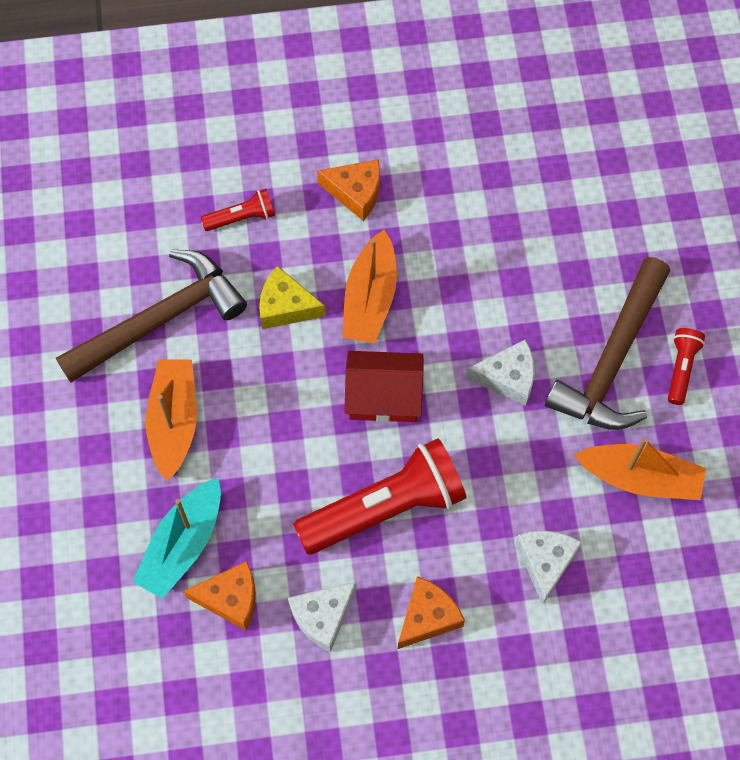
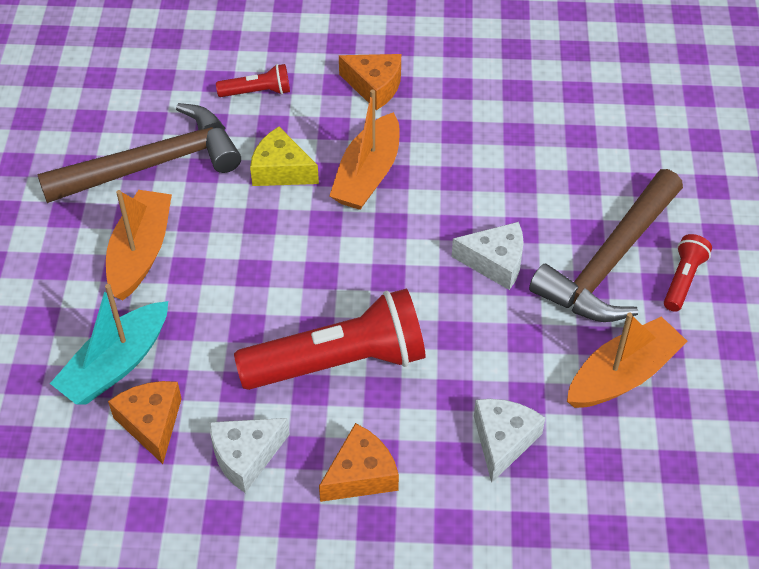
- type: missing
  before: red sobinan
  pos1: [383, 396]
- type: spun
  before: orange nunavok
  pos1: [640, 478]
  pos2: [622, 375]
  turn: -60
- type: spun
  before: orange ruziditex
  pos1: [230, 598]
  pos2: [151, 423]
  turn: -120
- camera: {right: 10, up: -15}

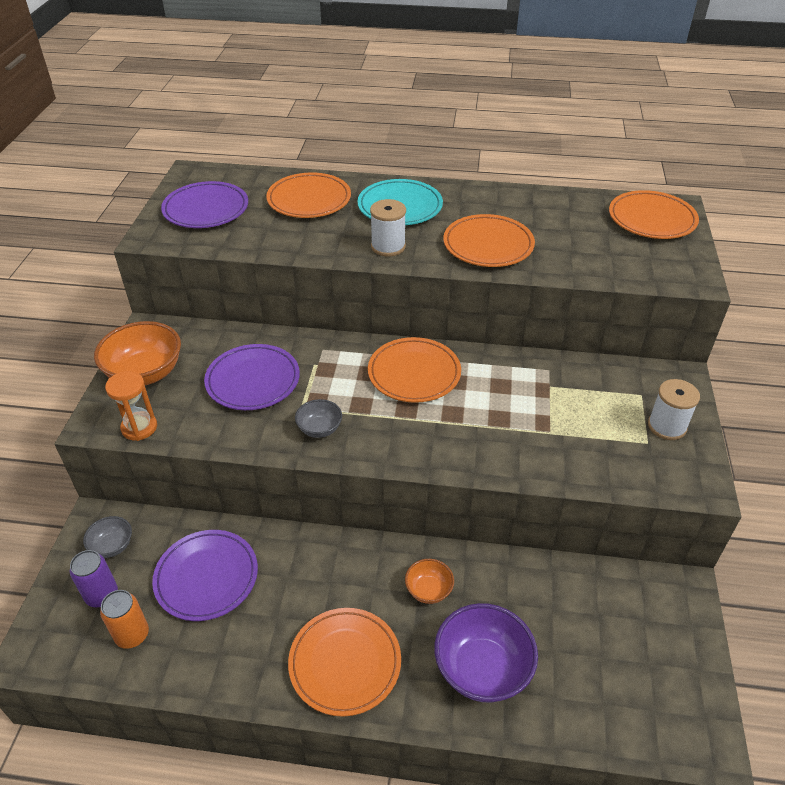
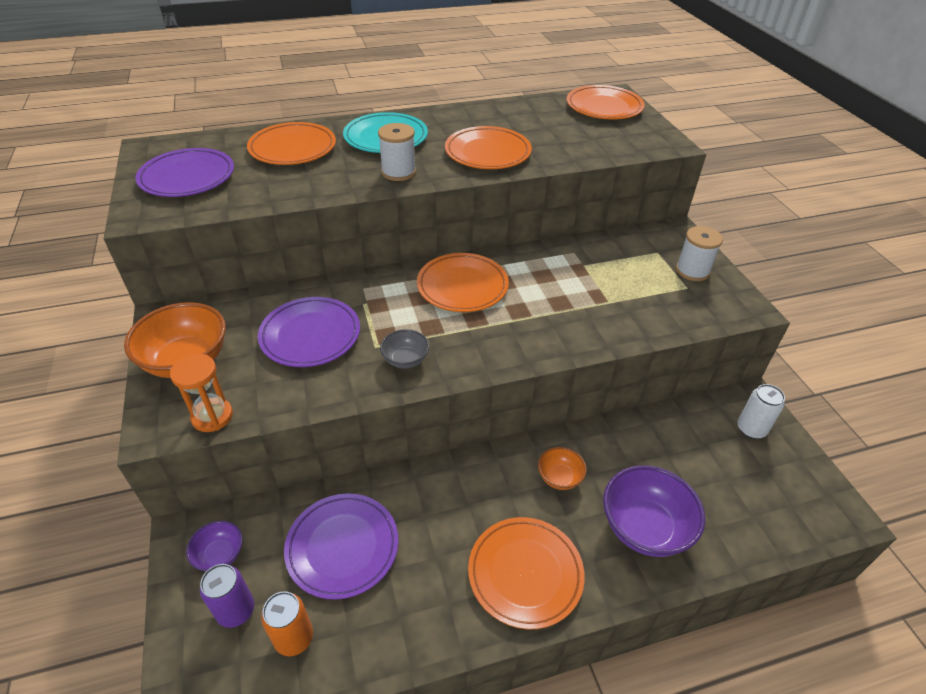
- type: colour
  before: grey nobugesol
  after: purple nobugesol
  pos1: [112, 546]
  pos2: [220, 555]
- type: appeared
  after: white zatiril
  pos2: [751, 429]
- camera: {right: -25, up: 0}

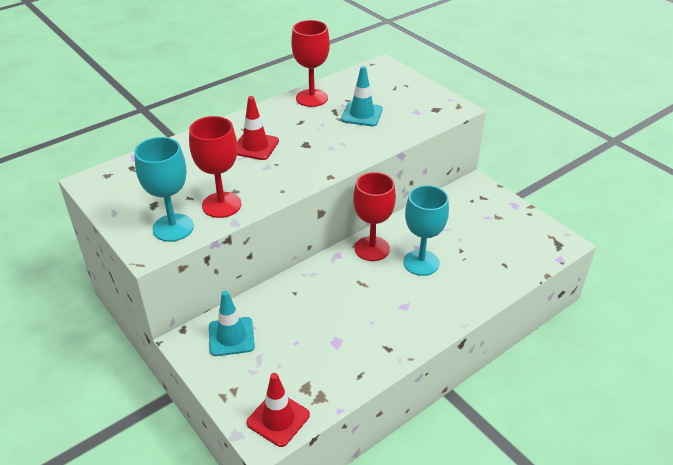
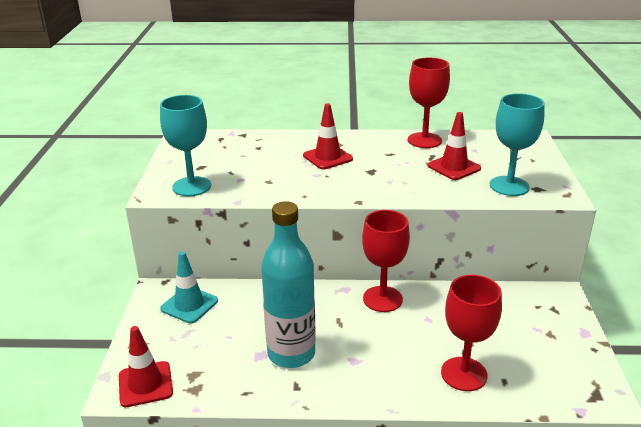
- type: colour
  before: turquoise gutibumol
  after: red gutibumol
  pos1: [362, 114]
  pos2: [454, 167]
- type: relocated
  before: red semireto
  pos1: [221, 205]
  pos2: [464, 374]
- type: relocated
  before: turquoise semireto
  pos1: [421, 263]
  pos2: [509, 186]
- type: appeared
  after: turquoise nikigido
  pos2: [291, 354]
- camera: {right: 40, up: -10}

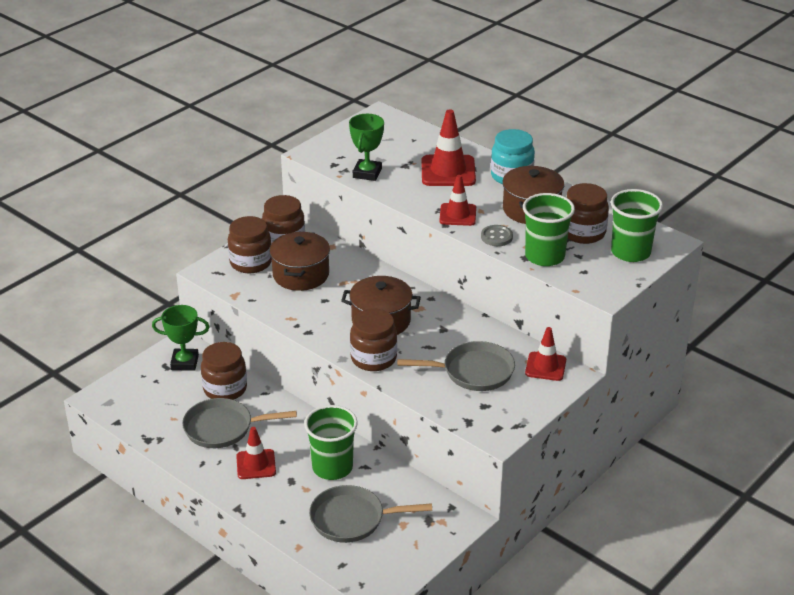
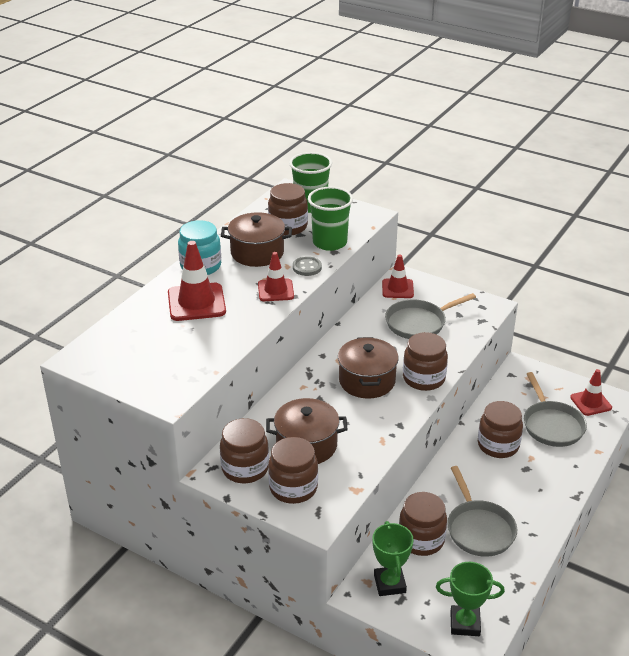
- type: relocated
  before: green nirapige
  pos1: [367, 173]
  pos2: [465, 623]
- type: spun
  before: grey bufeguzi
  pos1: [473, 372]
  pos2: [419, 323]
  turn: -105
- type: exchanged
  before: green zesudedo
  after: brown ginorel
  pos1: [332, 467]
  pos2: [498, 445]
- type: relocated
  before: red gutibumol
  pos1: [256, 464]
  pos2: [591, 402]
- camera: {right: -100, up: 0}

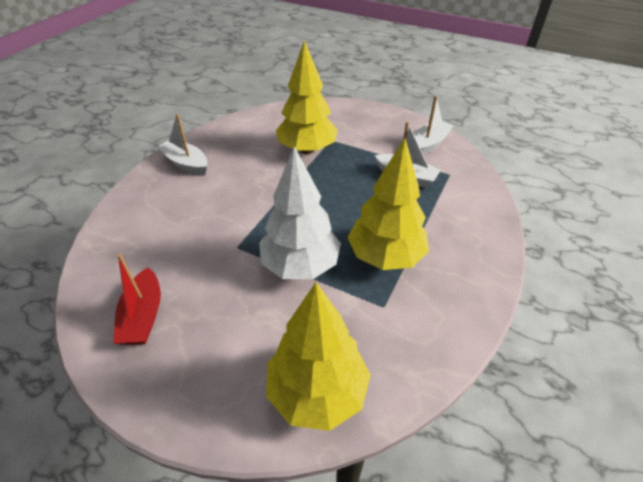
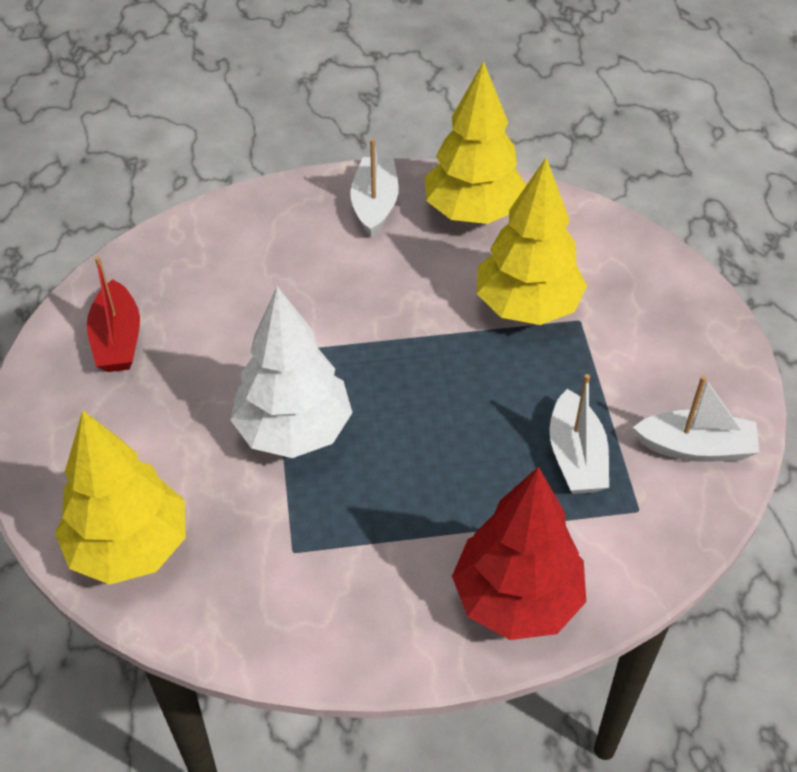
- type: relocated
  before: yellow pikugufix
  pos1: [385, 256]
  pos2: [473, 212]
- type: spun
  before: red nunavok
  pos1: [143, 316]
  pos2: [117, 340]
  turn: -60
- type: appeared
  after: red pikugufix
  pos2: [516, 599]
- camera: {right: 55, up: 5}

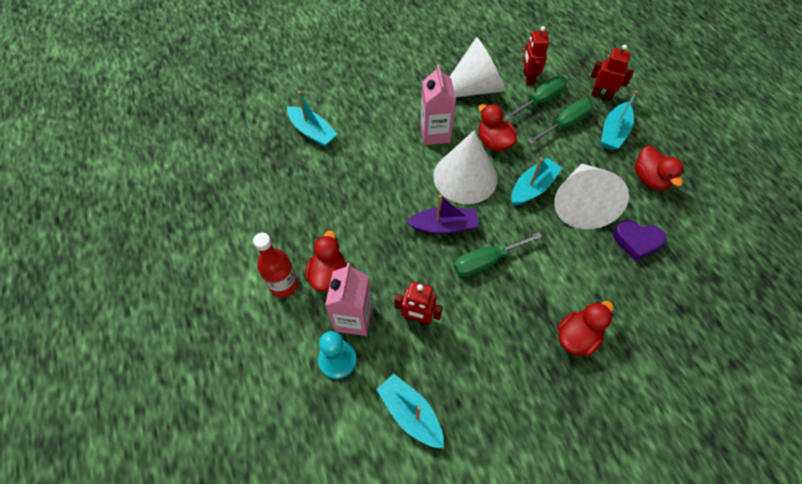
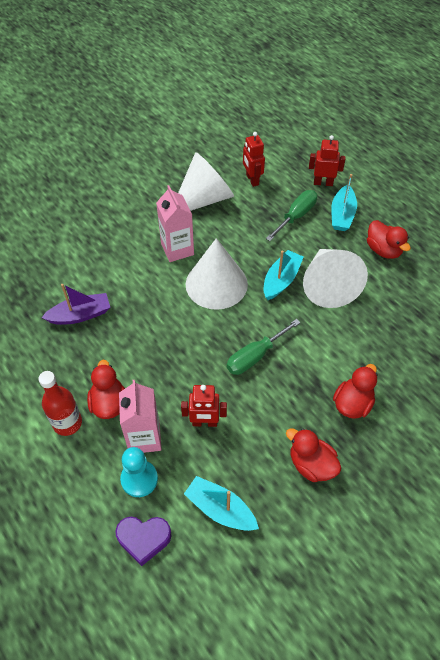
- type: missing
  before: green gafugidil
  pos1: [540, 100]
- type: missing
  before: turquoise nunavok
  pos1: [312, 132]
- type: relocated
  before: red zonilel
  pos1: [494, 142]
  pos2: [311, 464]
- type: relocated
  before: purple nunavok
  pos1: [443, 226]
  pos2: [80, 315]
- type: relocated
  before: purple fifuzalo
  pos1: [636, 241]
  pos2: [144, 539]
- camera: {right: -15, up: -5}

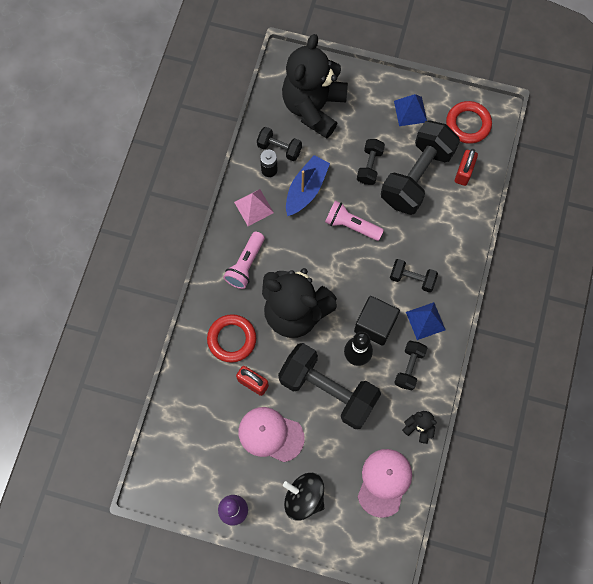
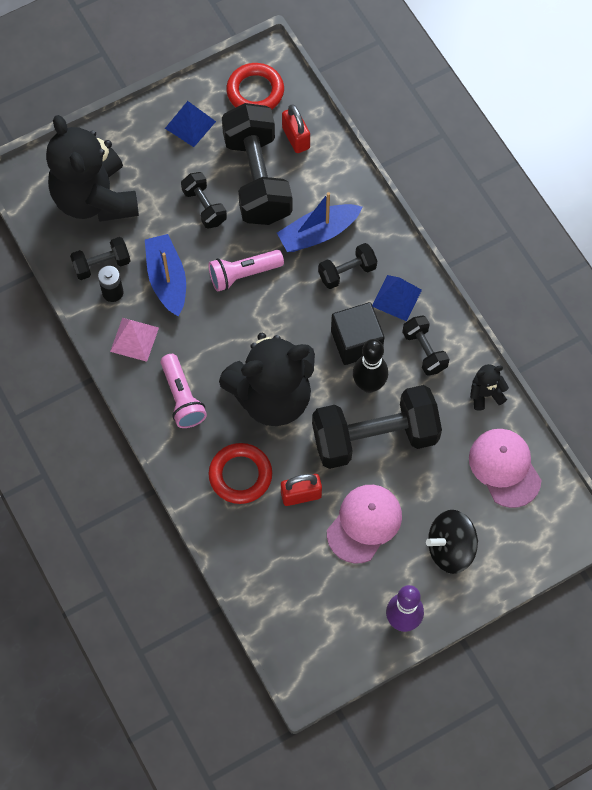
- type: spun
  before: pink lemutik
  pos1: [270, 434]
  pos2: [364, 524]
  turn: 150
- type: appeared
  after: blue nunavok
  pos2: [318, 233]
- camera: {right: -45, up: -5}

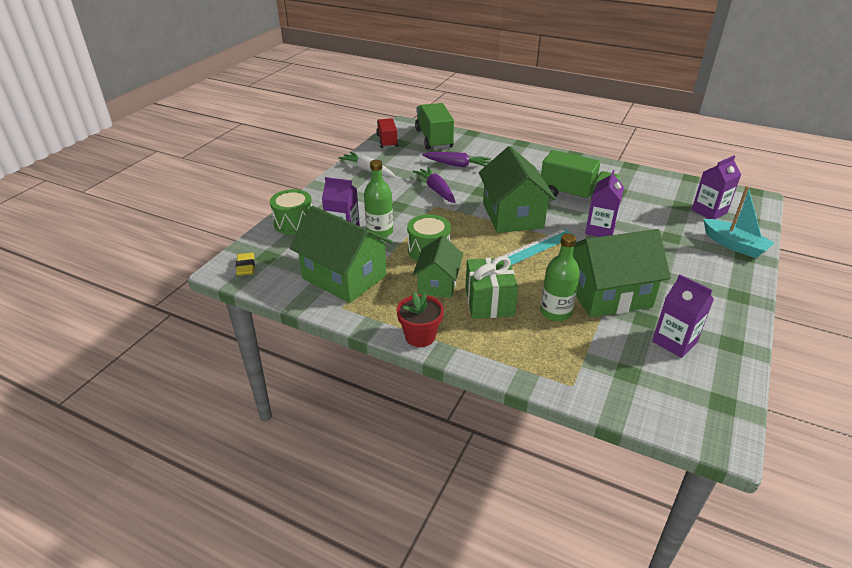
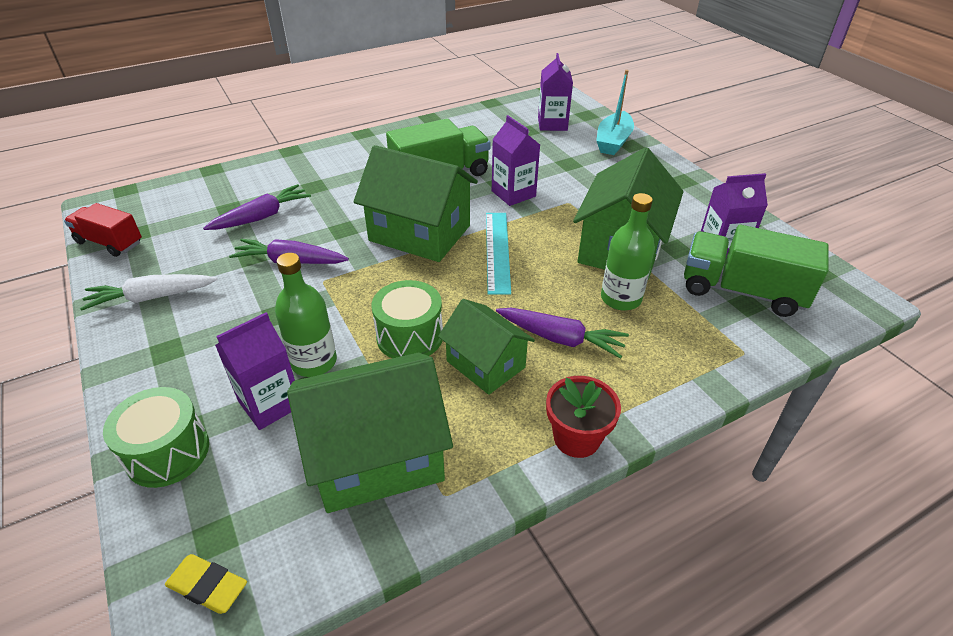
- type: relocated
  before: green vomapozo
  pos1: [434, 139]
  pos2: [742, 291]
- type: spun
  before: turquoise nunavok
  pos1: [734, 245]
  pos2: [613, 141]
  turn: 120
- type: exchanged
  before: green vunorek
  after: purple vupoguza
  pos1: [489, 301]
  pos2: [560, 338]
- camera: {right: -55, up: 5}

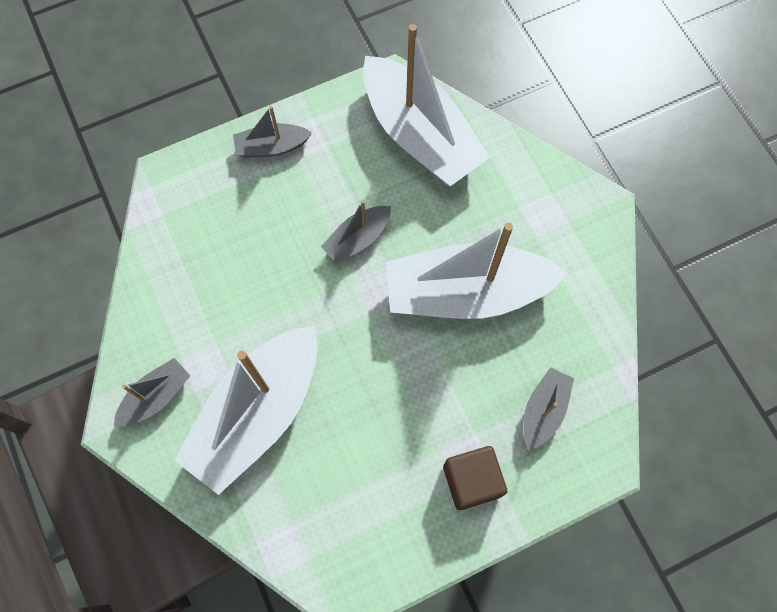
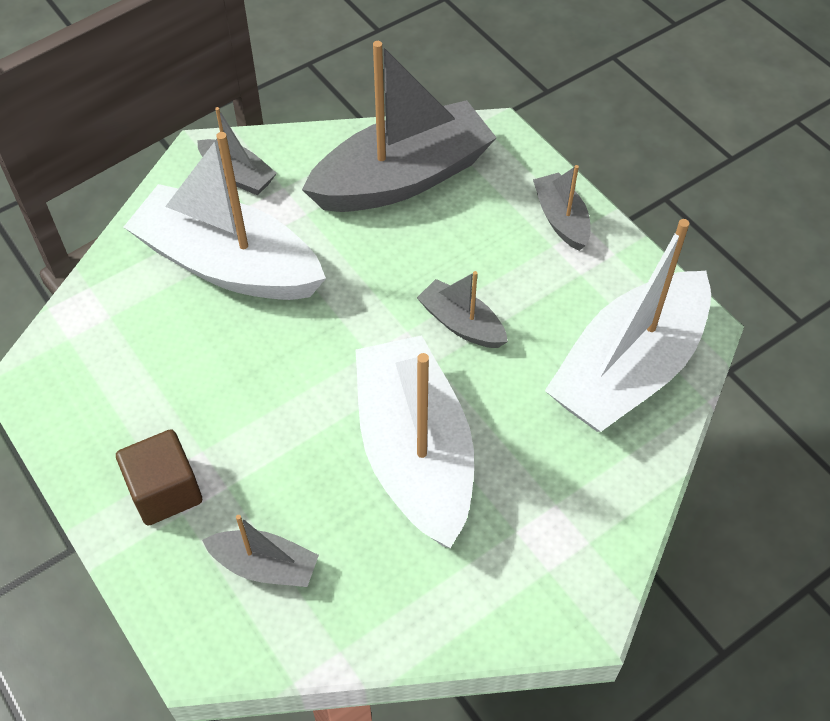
- type: appeared
  after: grey nunavok
  pos2: [402, 178]
- camera: {right: 80, up: -15}

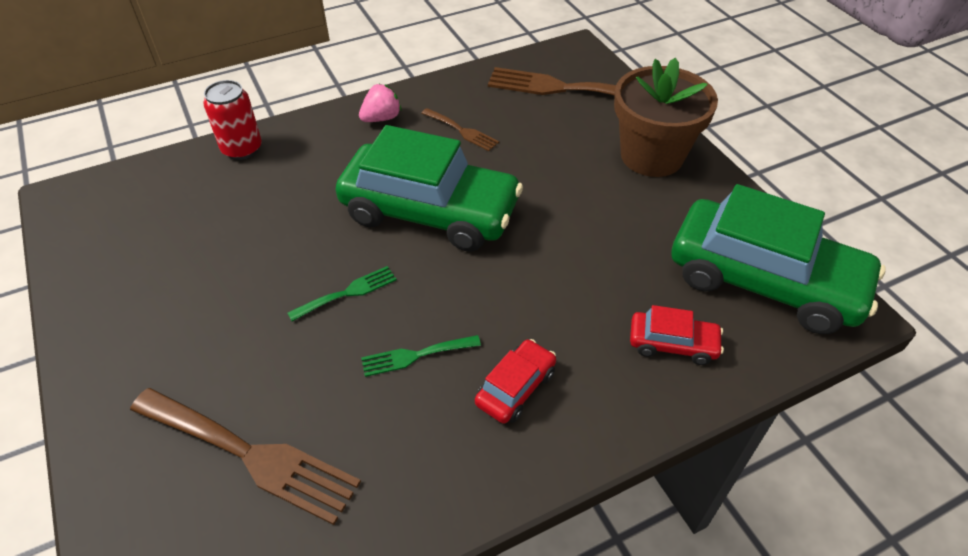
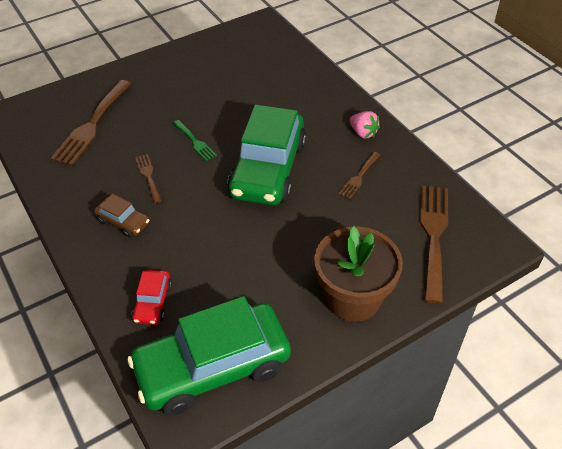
- type: missing
  before: red zatiril
  pos1: [242, 149]
- type: spun
  before: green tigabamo
  pos1: [764, 280]
  pos2: [213, 367]
  turn: 45
- type: colour
  before: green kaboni
  after: brown kaboni
  pos1: [415, 356]
  pos2: [148, 176]
- type: colour
  before: red tigabamo
  after: brown tigabamo
  pos1: [515, 388]
  pos2: [123, 222]
- camera: {right: 85, up: 0}

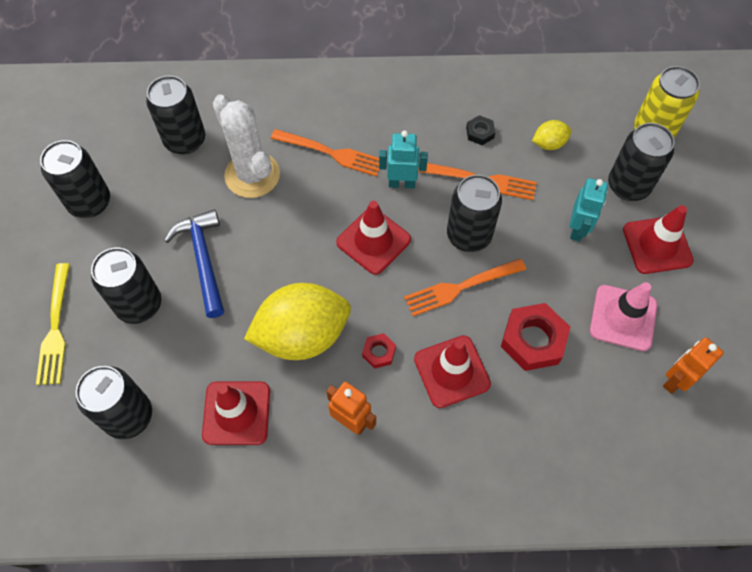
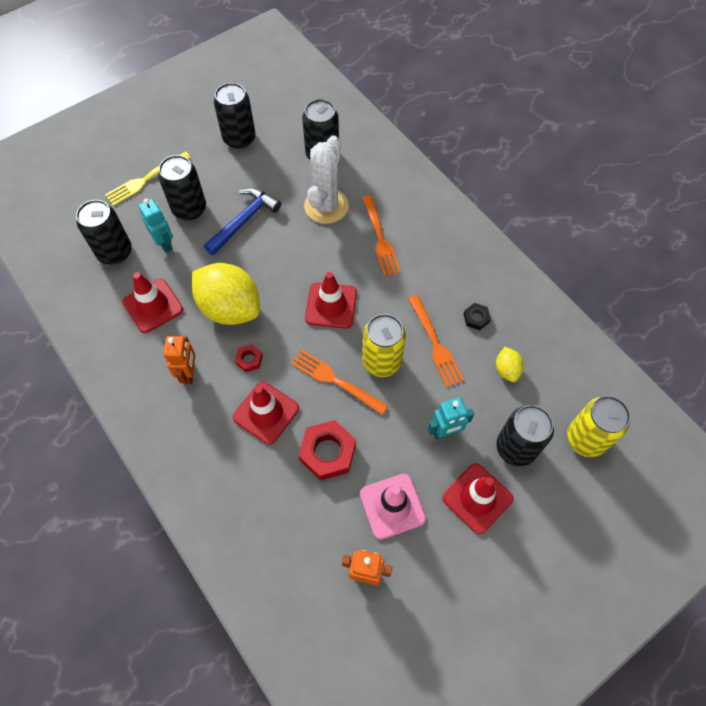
- type: spun
  before: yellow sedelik
  pos1: [549, 144]
  pos2: [507, 370]
  turn: 45
- type: relocated
  before: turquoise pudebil
  pos1: [401, 183]
  pos2: [165, 243]
- type: colour
  before: black zatiril
  after: yellow zatiril
  pos1: [469, 235]
  pos2: [382, 361]
- camera: {right: 55, up: 0}

